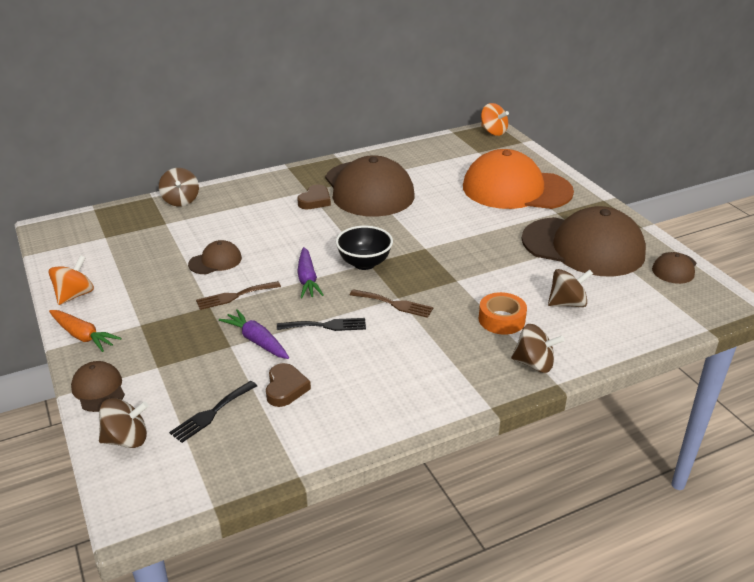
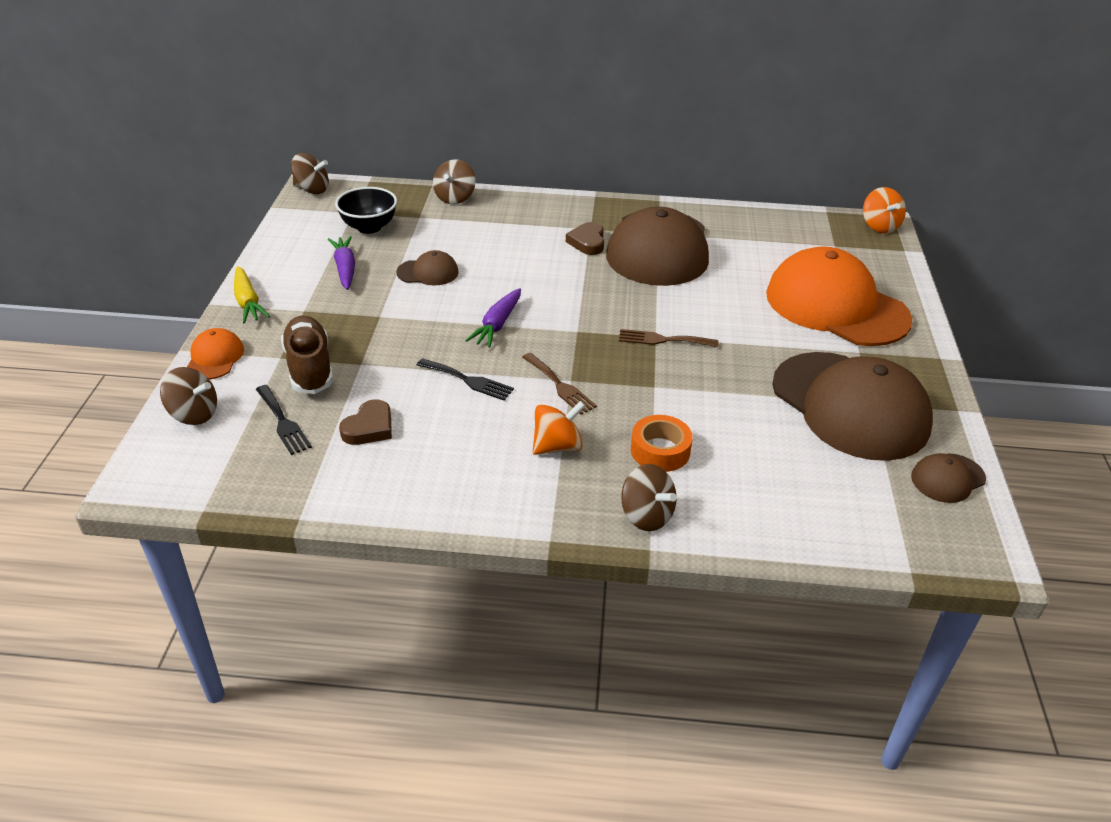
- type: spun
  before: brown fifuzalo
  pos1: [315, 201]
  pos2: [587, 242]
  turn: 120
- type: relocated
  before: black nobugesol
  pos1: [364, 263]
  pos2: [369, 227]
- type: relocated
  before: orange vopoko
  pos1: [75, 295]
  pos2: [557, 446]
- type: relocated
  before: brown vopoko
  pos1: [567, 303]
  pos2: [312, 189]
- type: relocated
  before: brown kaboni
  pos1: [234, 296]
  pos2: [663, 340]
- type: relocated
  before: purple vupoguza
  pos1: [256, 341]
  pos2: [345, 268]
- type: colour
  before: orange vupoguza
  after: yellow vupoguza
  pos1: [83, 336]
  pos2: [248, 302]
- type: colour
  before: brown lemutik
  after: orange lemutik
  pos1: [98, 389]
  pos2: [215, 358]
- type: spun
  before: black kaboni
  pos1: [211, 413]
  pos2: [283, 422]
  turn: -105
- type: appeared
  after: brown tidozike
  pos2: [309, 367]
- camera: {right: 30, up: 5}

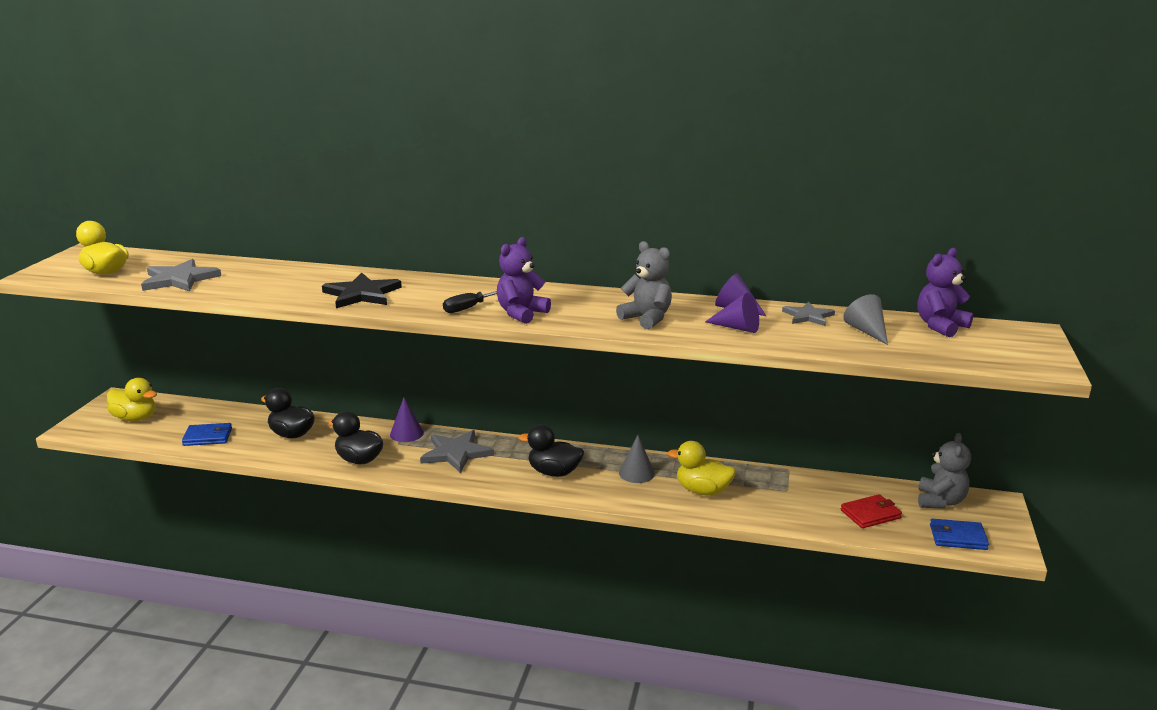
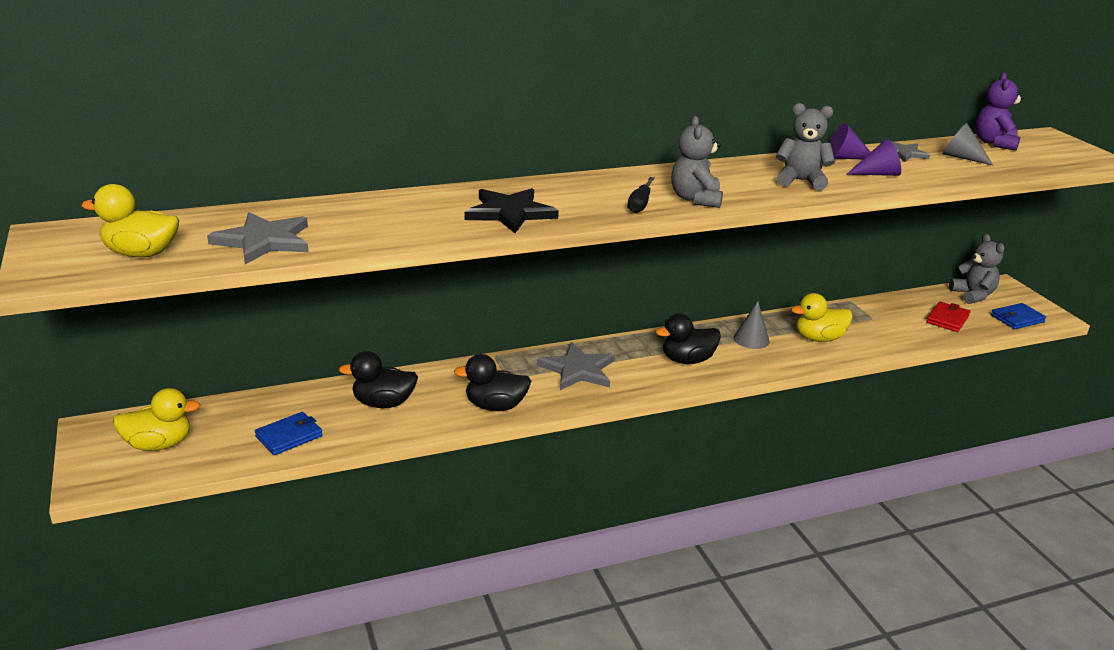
- type: colour
  before: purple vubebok
  after: grey vubebok
  pos1: [521, 313]
  pos2: [695, 199]
- type: missing
  before: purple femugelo
  pos1: [406, 433]
- camera: {right: -35, up: 5}

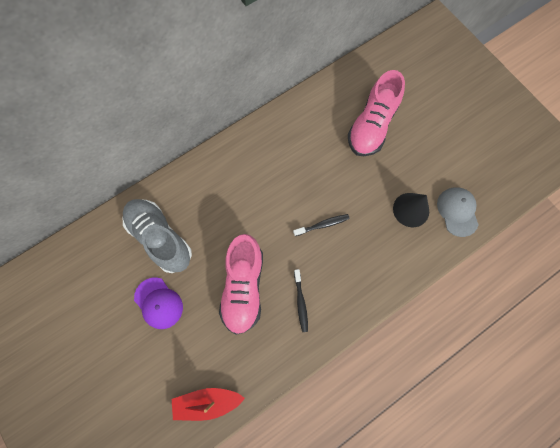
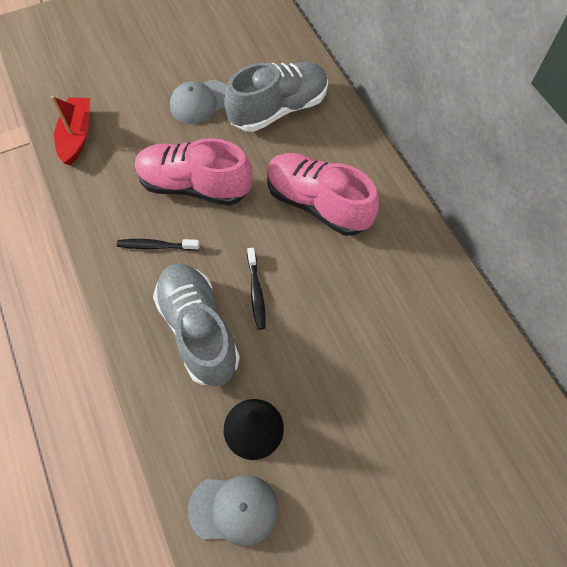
- type: relocated
  before: pink tidozike
  pos1: [372, 126]
  pos2: [317, 204]
- type: colour
  before: purple lemutik
  after: grey lemutik
  pos1: [158, 303]
  pos2: [200, 102]
- type: appeared
  after: grey tidozike
  pos2: [198, 330]
- camera: {right: 100, up: -10}

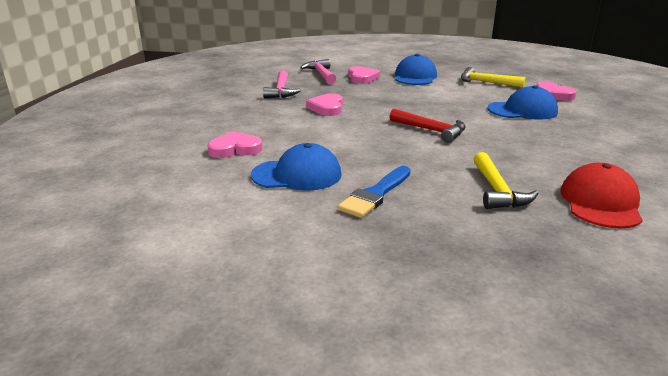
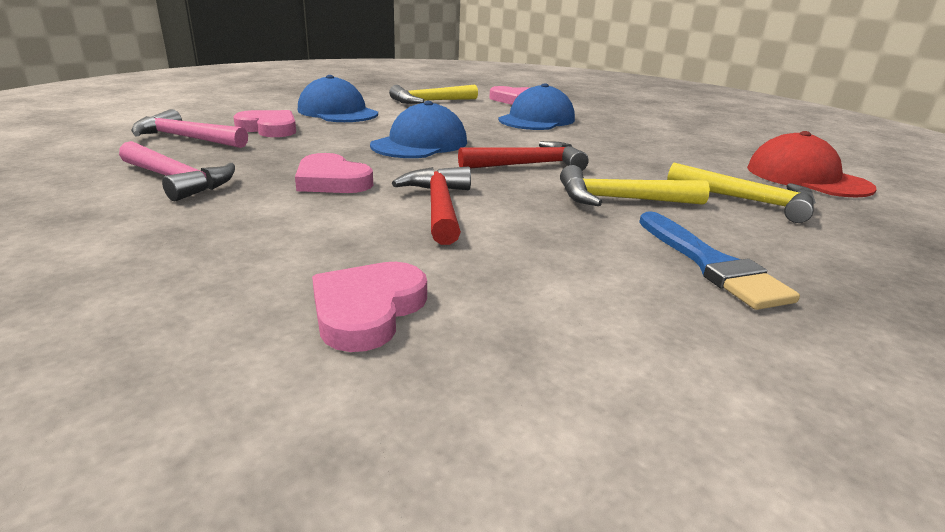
- type: relocated
  before: blue lemutik
  pos1: [297, 175]
  pos2: [420, 144]
- type: appeared
  after: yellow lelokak
  pos2: [620, 200]
- type: appeared
  after: red lelokak
  pos2: [439, 207]
- camera: {right: -55, up: 0}

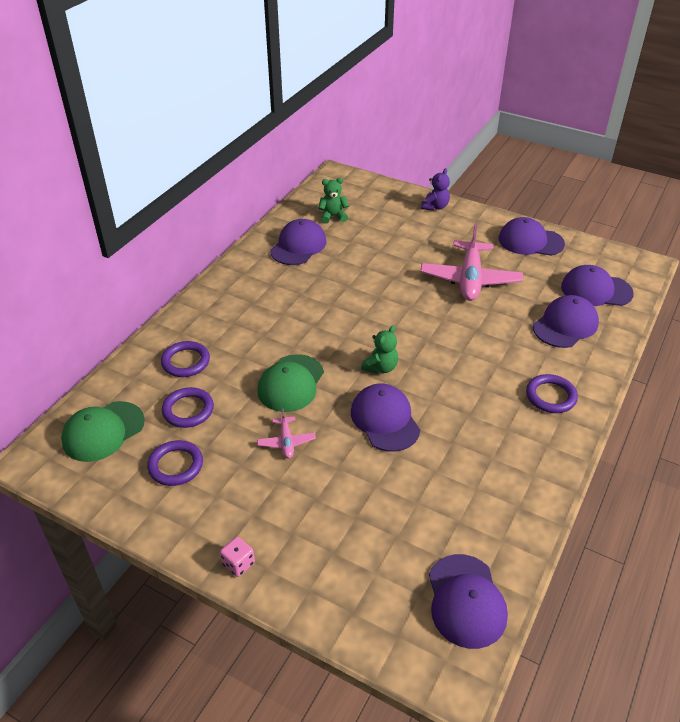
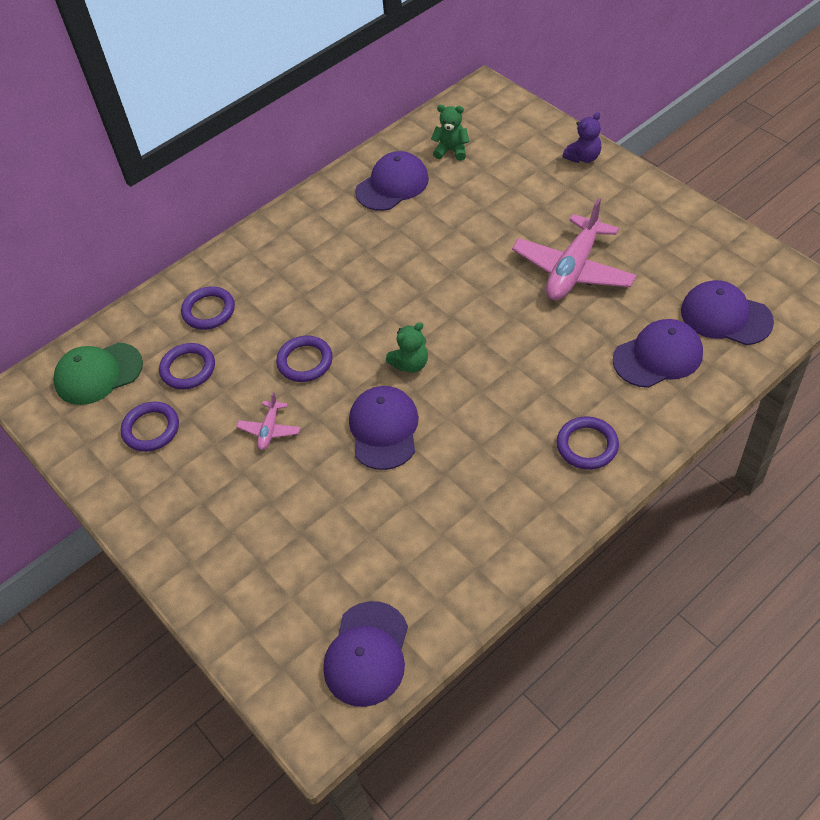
- type: missing
  before: purple lemutik
  pos1: [530, 241]
- type: exchanged
  before: green lemutik
  after: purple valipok
  pos1: [291, 383]
  pos2: [305, 361]
- type: missing
  before: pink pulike
  pos1: [238, 563]
- camera: {right: 25, up: 10}

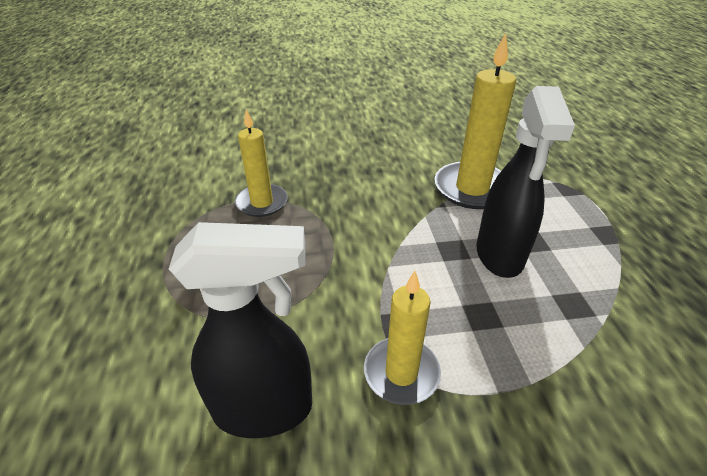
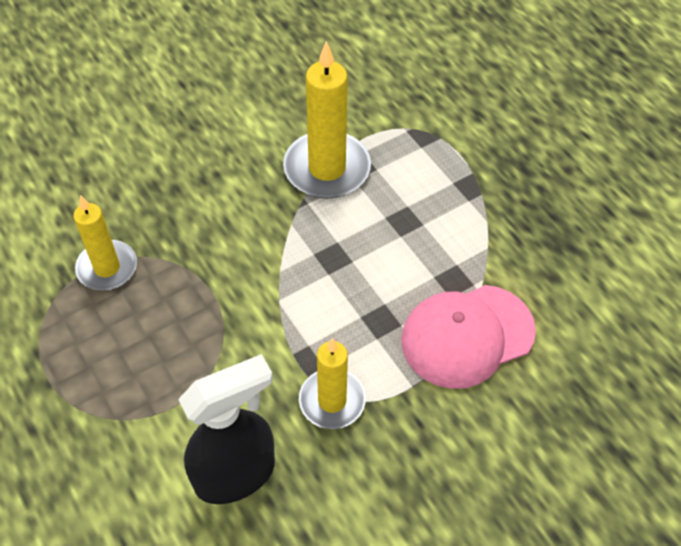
- type: missing
  before: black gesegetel
  pos1: [499, 255]
- type: appeared
  after: pink lemutik
  pos2: [467, 336]
- camera: {right: -25, up: 15}

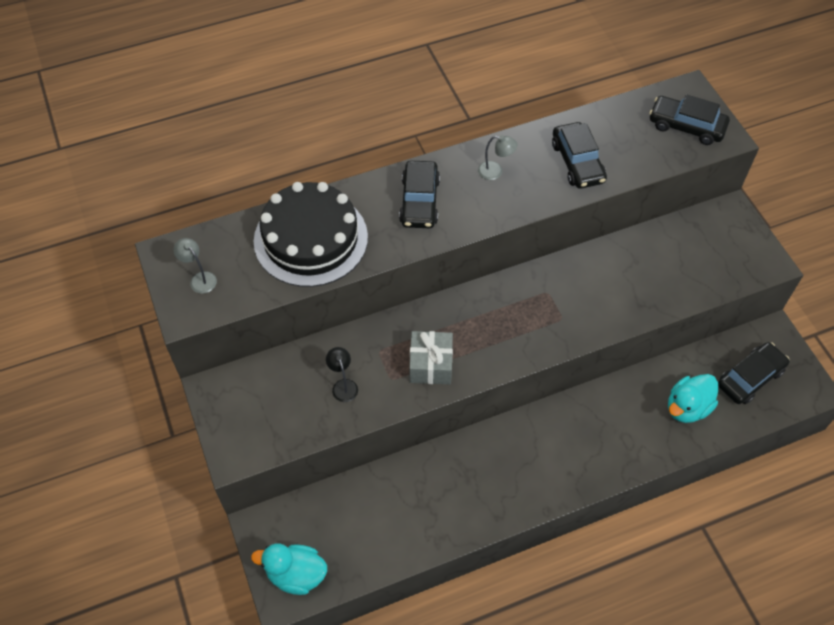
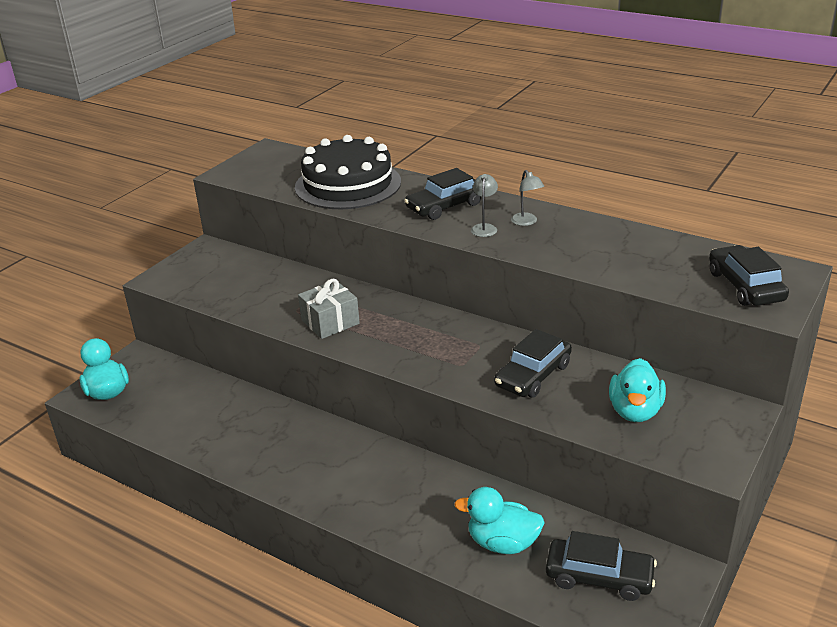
- type: relocated
  before: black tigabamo
  pos1: [577, 162]
  pos2: [533, 375]
- type: relocated
  before: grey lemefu
  pos1: [199, 279]
  pos2: [484, 228]
- type: missing
  before: black lemefu
  pos1: [343, 385]
- type: appeared
  after: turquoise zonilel
  pos2: [635, 411]
- camera: {right: 55, up: -25}

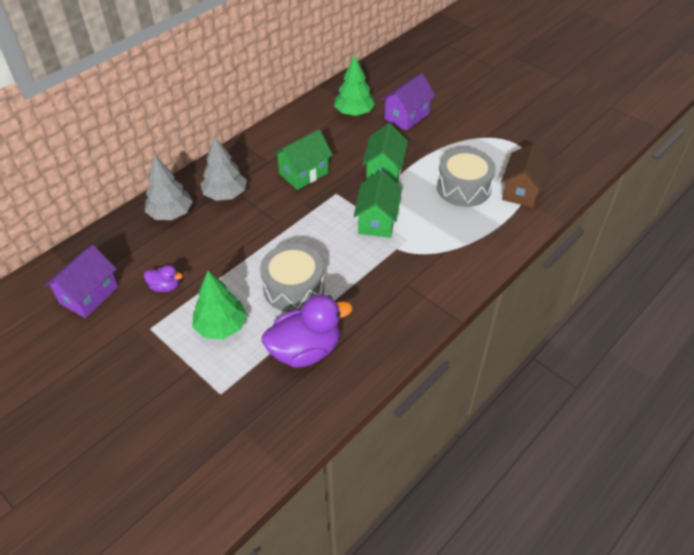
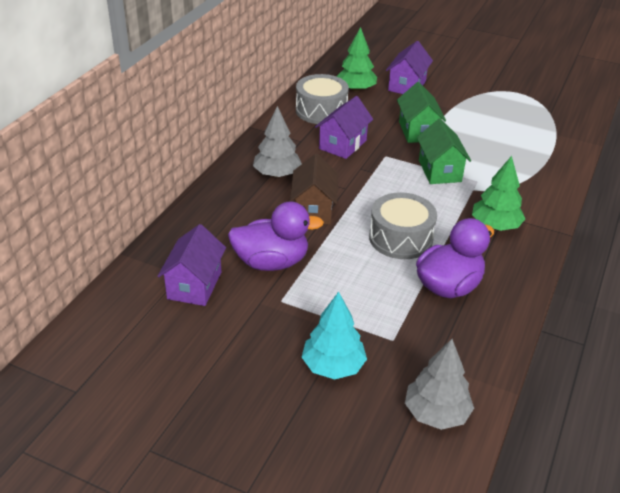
- type: colour
  before: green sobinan
  after: purple sobinan
  pos1: [304, 173]
  pos2: [342, 144]
- type: relocated
  before: brown sobinan
  pos1: [521, 190]
  pos2: [313, 209]
- type: relocated
  before: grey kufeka
  pos1: [463, 187]
  pos2: [321, 111]
- type: relocated
  before: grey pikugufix
  pos1: [171, 213]
  pos2: [436, 413]
- type: size
  before: purple zonilel
  pos1: [165, 287]
  pos2: [271, 262]
  scale: 2.08
- type: relocated
  before: green pikugufix
  pos1: [221, 326]
  pos2: [495, 226]
- type: appeared
  after: turquoise pikugufix
  pos2: [333, 366]
- camera: {right: -20, up: -10}

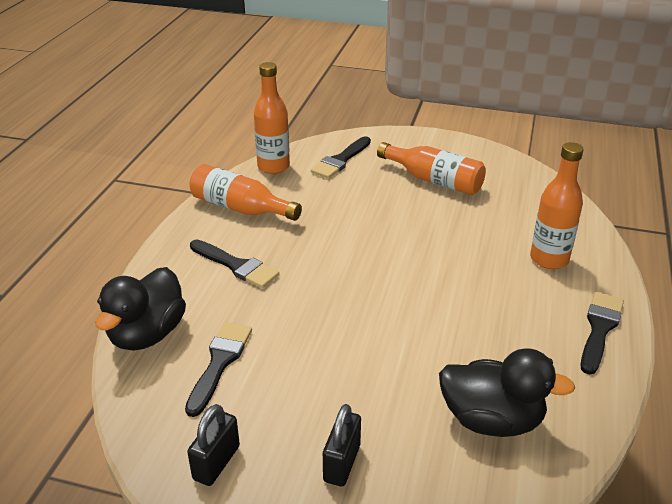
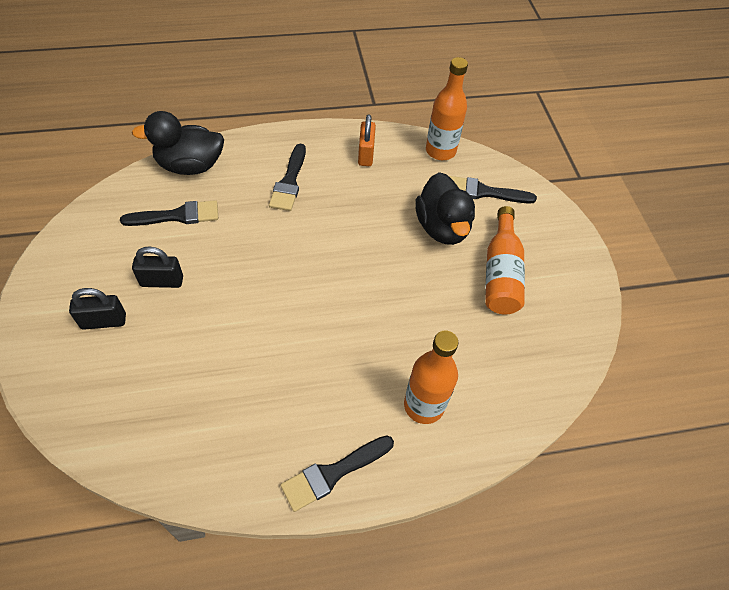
- type: exchanged
  before: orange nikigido
  after: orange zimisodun
  pos1: [240, 208]
  pos2: [366, 154]
- type: spun
  before: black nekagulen
  pos1: [599, 329]
  pos2: [333, 473]
  turn: 150
- type: relocated
  before: black zonilel
  pos1: [491, 420]
  pos2: [442, 227]
- type: relocated
  before: black zimisodun
  pos1: [216, 463]
  pos2: [162, 281]
- camera: {right: 60, up: 20}

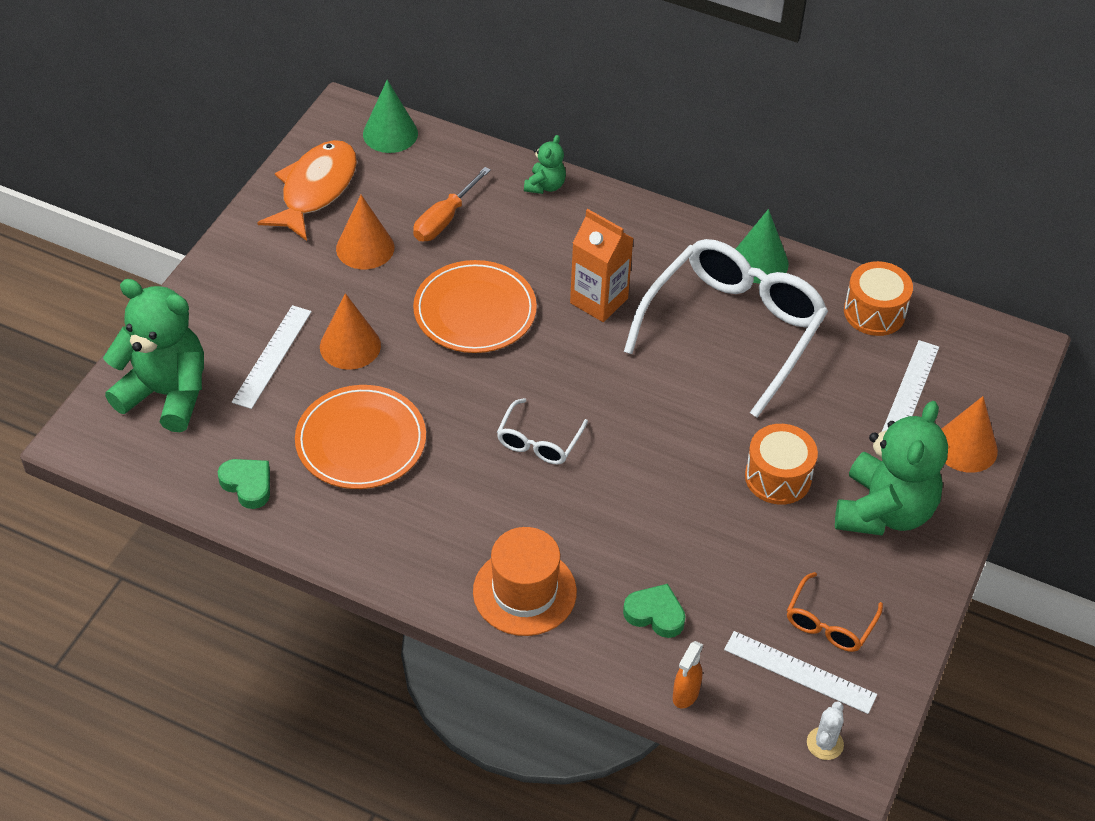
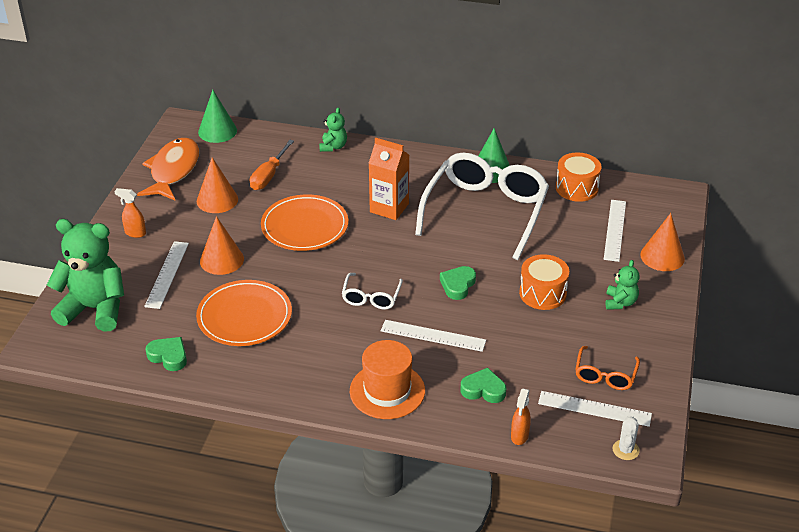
- type: size
  before: green vubebok
  pos1: [883, 511]
  pos2: [620, 302]
  scale: 0.47
- type: appeared
  after: orange gesegetel
  pos2: [135, 233]
- type: appeared
  after: green fifuzalo
  pos2: [458, 285]
- type: appeared
  after: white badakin
  pos2: [433, 335]
- camera: {right: -10, up: -10}

